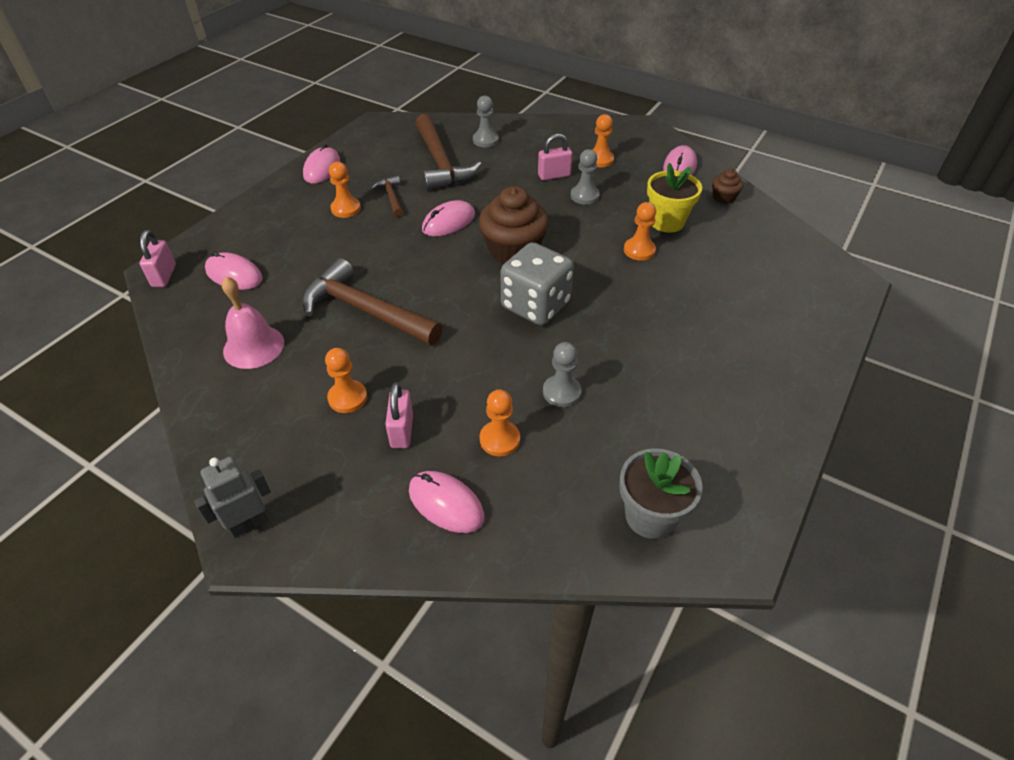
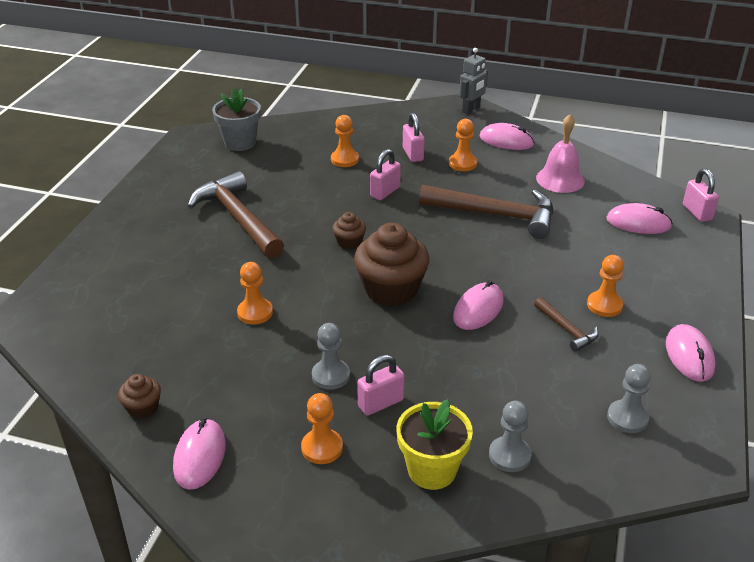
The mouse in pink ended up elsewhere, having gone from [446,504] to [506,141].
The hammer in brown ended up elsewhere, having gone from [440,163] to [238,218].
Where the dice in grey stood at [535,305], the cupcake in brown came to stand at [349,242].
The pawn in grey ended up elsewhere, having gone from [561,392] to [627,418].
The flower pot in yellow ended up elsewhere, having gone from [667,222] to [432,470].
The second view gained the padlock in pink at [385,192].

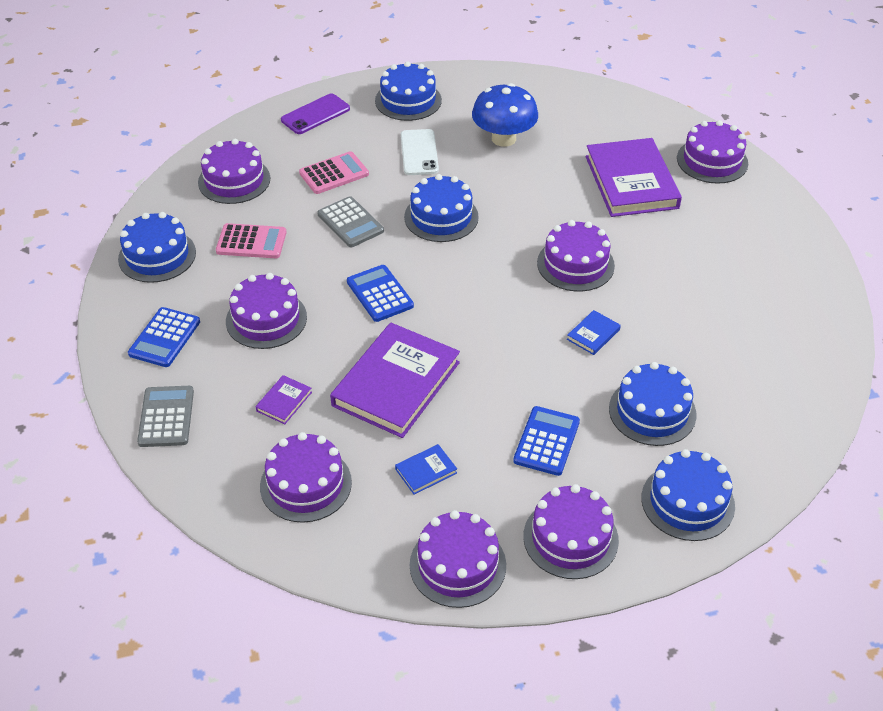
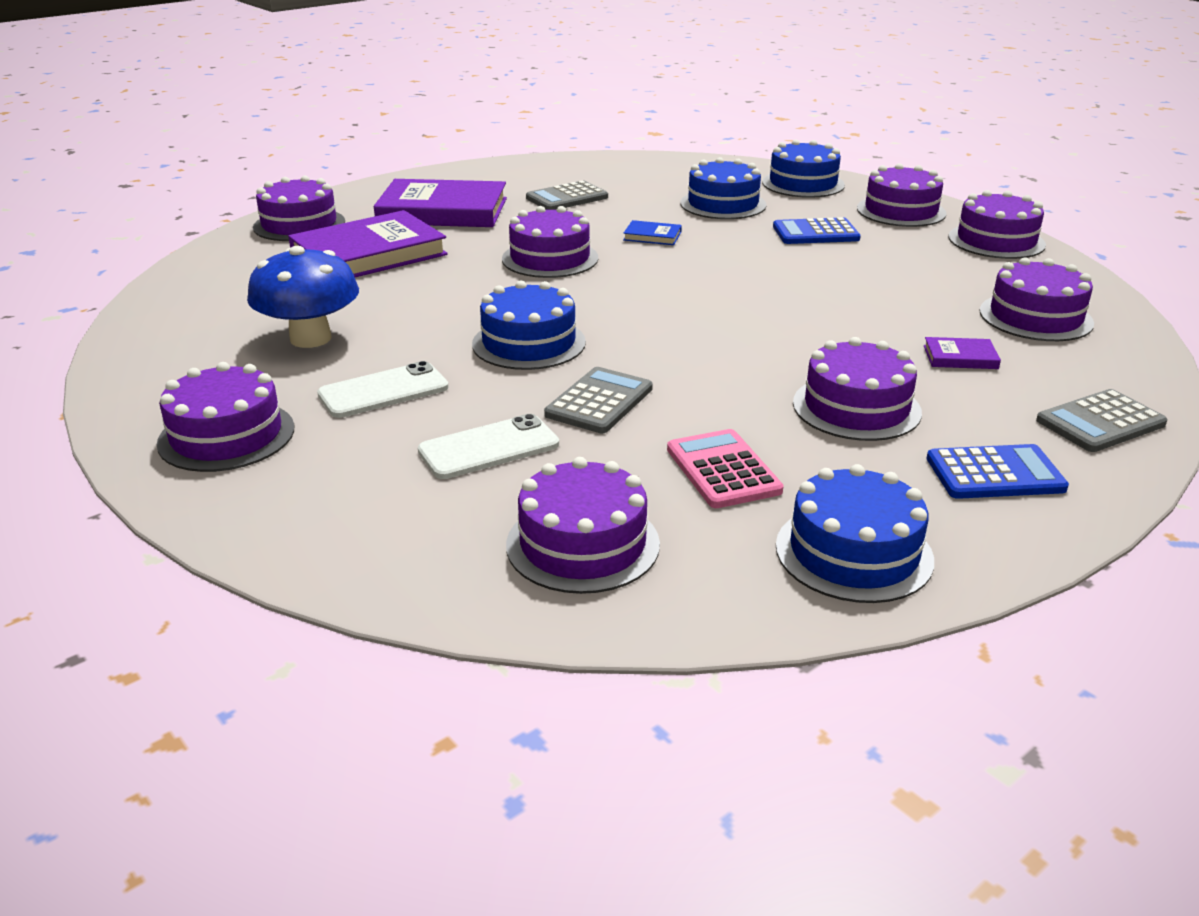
The second view lost the phone in purple at [315,114].
Where the calculator in pink stood at [334,174], the phone in white came to stand at [489,448].
The book in purple ended up elsewhere, having gone from [396,384] to [442,211].
The second view lost the calculator in blue at [380,294].
What was the cake in blue at [408,100] turned into the cake in purple at [226,435].
The second view lost the book in blue at [426,471].
The second view gained the calculator in grey at [567,198].

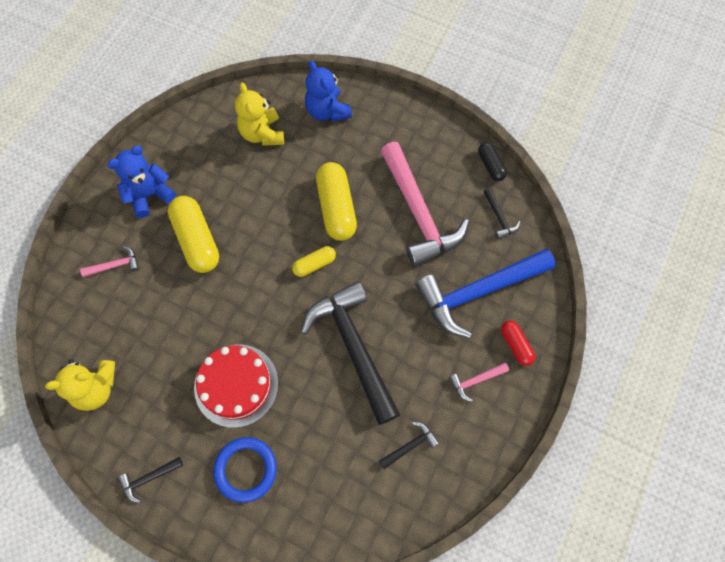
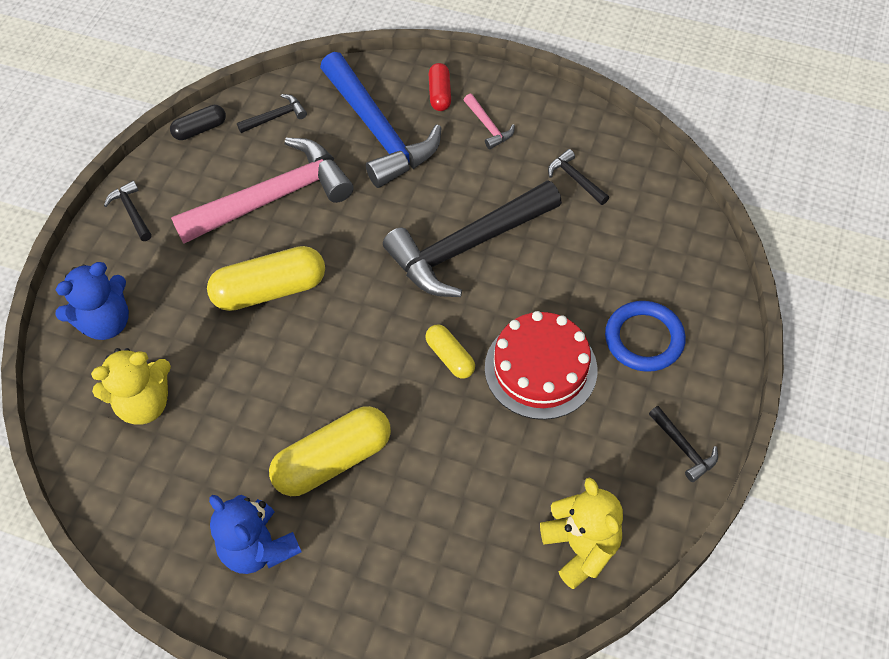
The second view lost the hammer in pink at [115,265].
The capsule in yellow ended up elsewhere, having gone from [314,264] to [450,357].
The capsule in red at [515,345] ended up facing another way, 60 degrees counterclockwise from before.
The second view gained the hammer in black at [131,212].

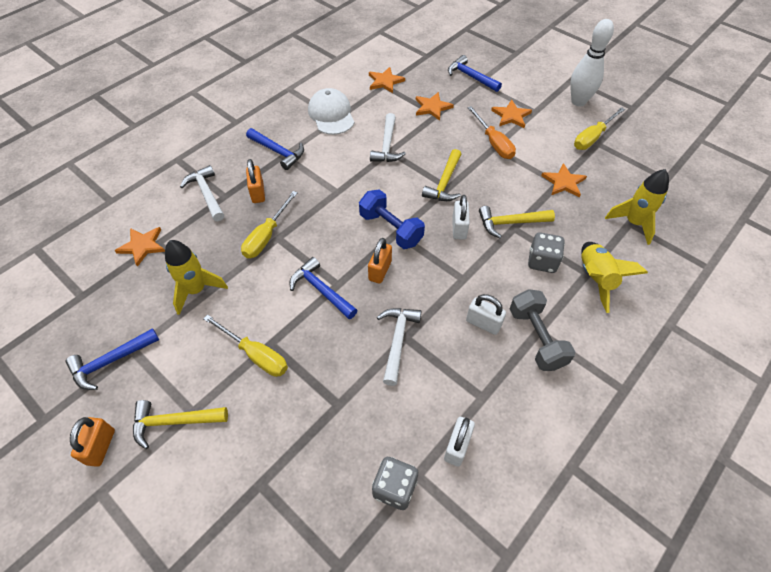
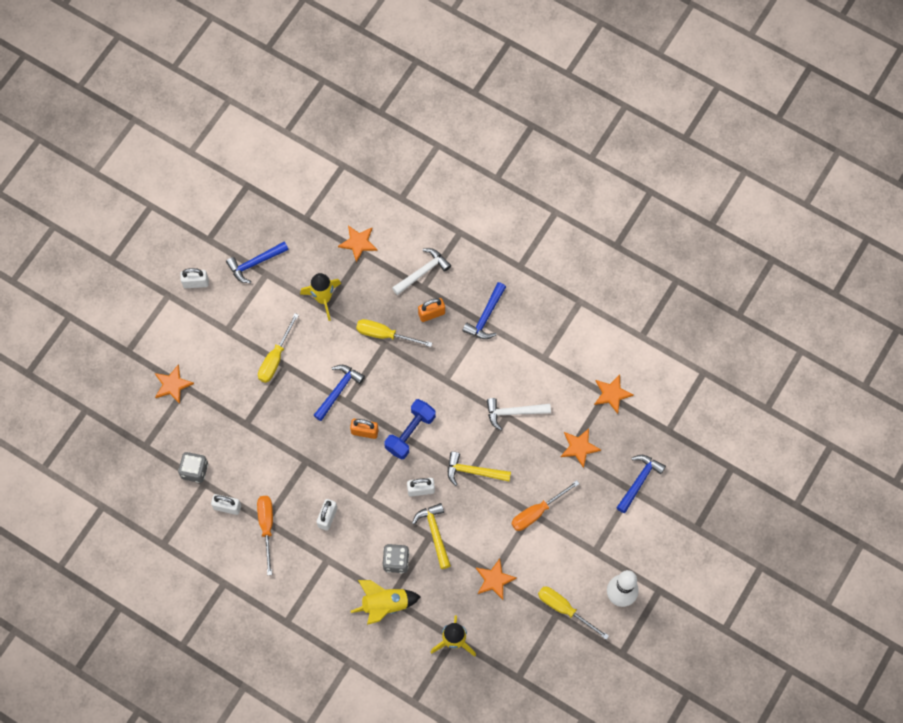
The hammer in blue at [111,361] ended up facing another way, 75 degrees counterclockwise from before.
What was the padlock in orange at [101,447] turned into the padlock in white at [196,283].
The second view lost the hammer in yellow at [174,422].
The second view lost the cap in white at [331,115].
The second view lost the hammer in white at [397,341].
The star in orange ended up elsewhere, having gone from [511,116] to [172,385].
The second view lost the dumbbell in grey at [536,338].
The second view gained the screwdriver in orange at [266,527].

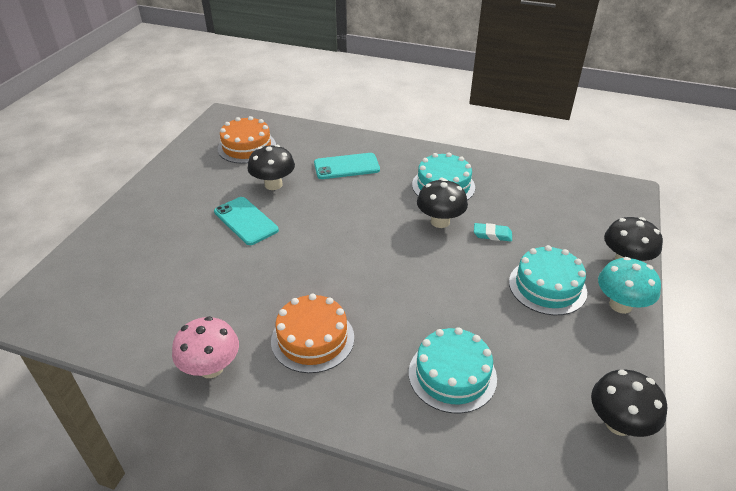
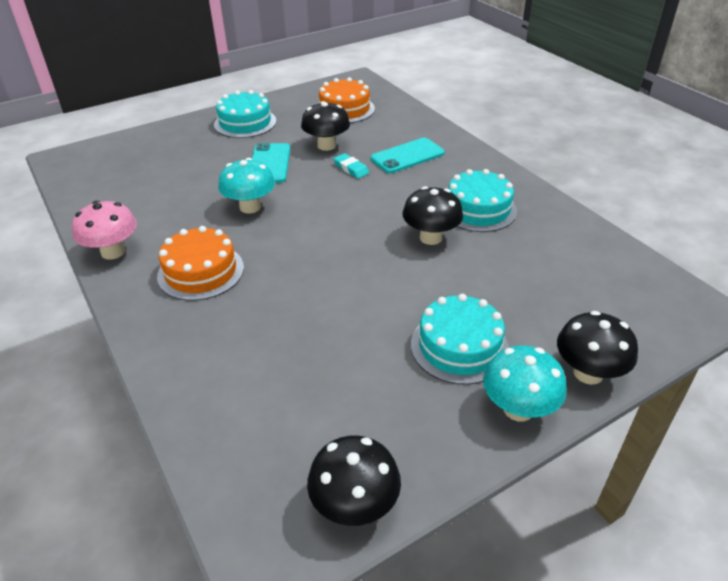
The phone in turquoise at [346,166] ended up facing another way, 60 degrees counterclockwise from before.
The cake in turquoise ended up elsewhere, having gone from [452,375] to [245,123].
The eraser in turquoise ended up elsewhere, having gone from [492,234] to [351,168].
The second view gained the mushroom in turquoise at [250,207].

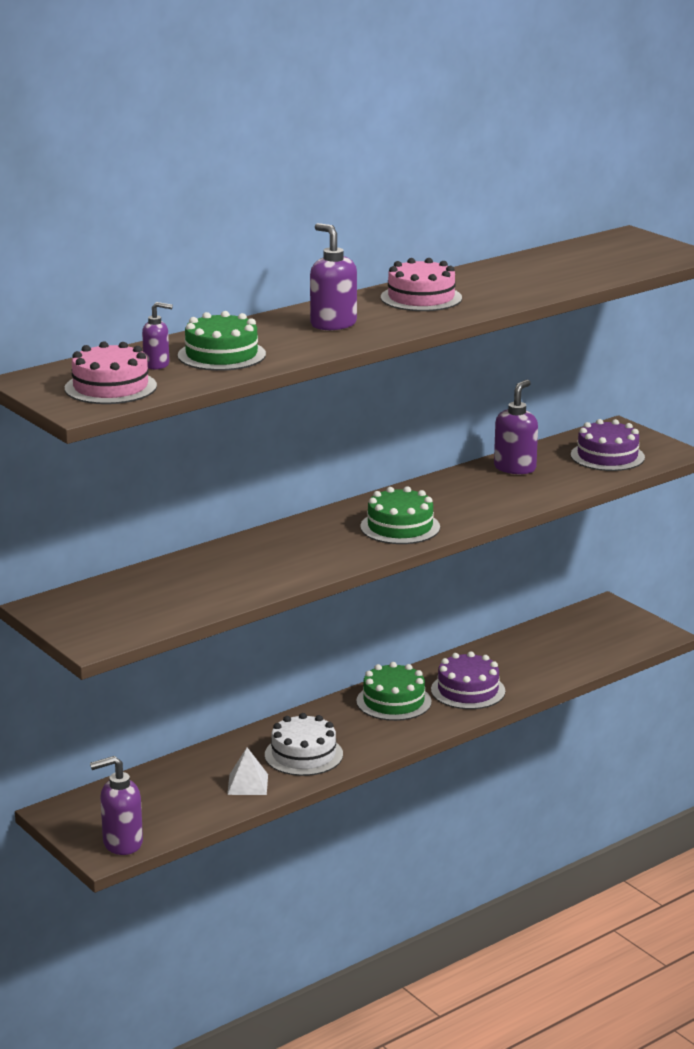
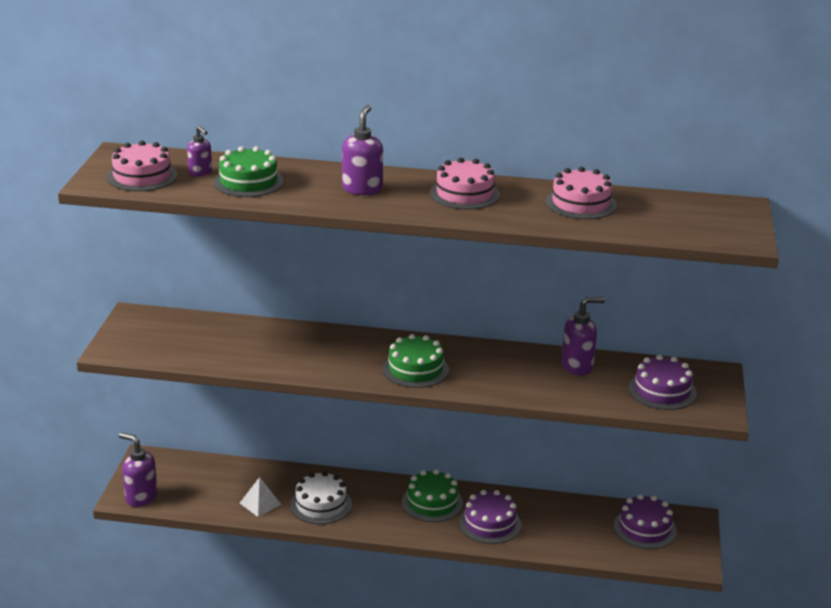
The second view gained the cake in pink at [581,203].
The second view gained the cake in purple at [645,528].

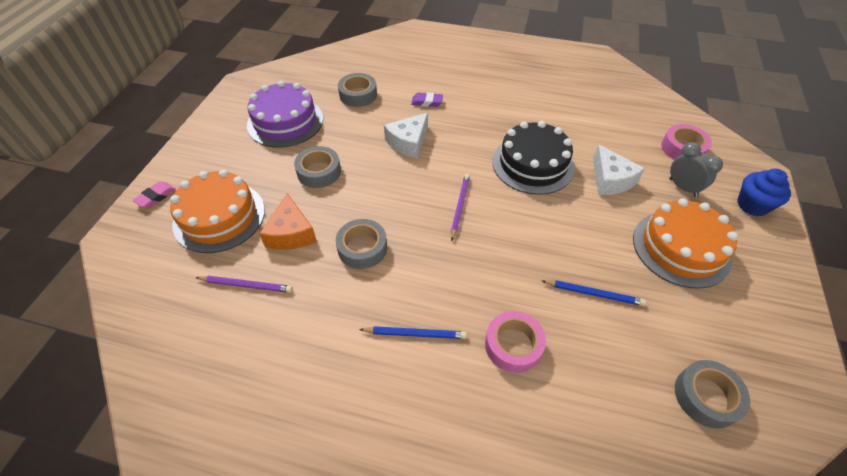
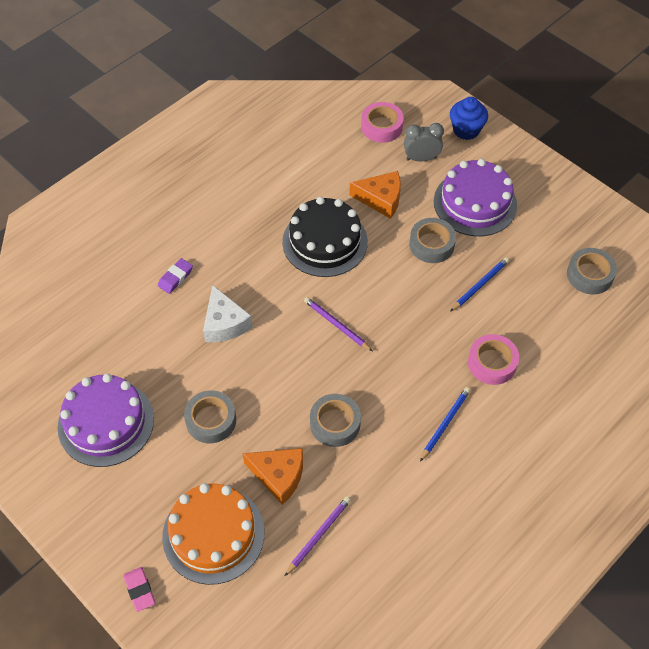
The tape in grey ended up elsewhere, having gone from [358,95] to [431,244].
What was the cheese in white at [610,180] turned into the cheese in orange at [381,199].
What was the cake in orange at [681,248] turned into the cake in purple at [475,203].

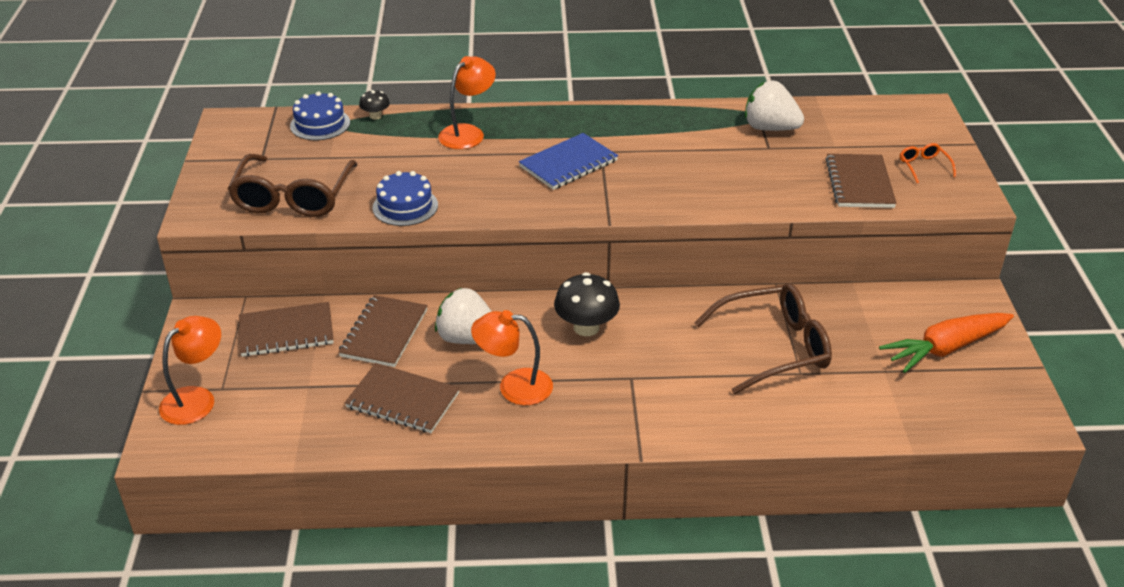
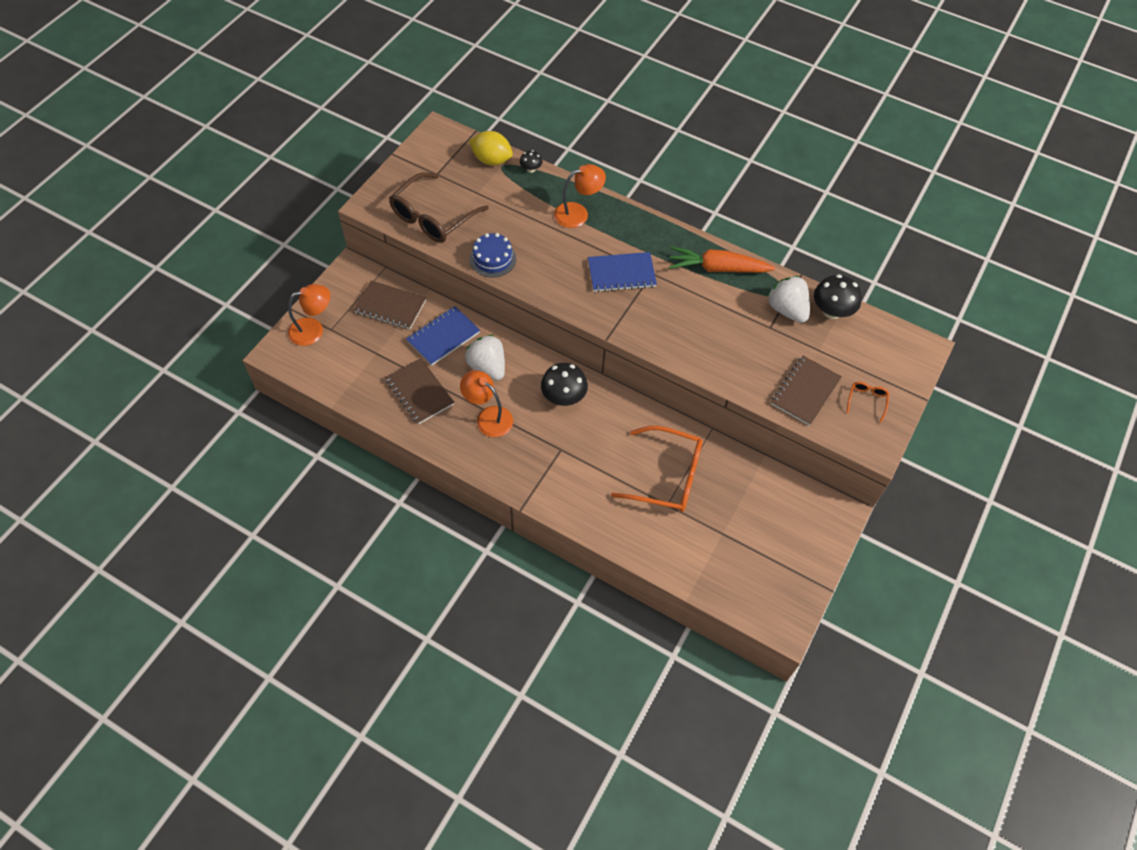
Where the cake in blue stood at [320,124], the lemon in yellow came to stand at [491,160].
What was the notebook in brown at [384,333] turned into the notebook in blue at [443,337].
What was the glasses in brown at [774,347] turned into the glasses in orange at [667,476].
The carrot in orange ended up elsewhere, having gone from [945,348] to [717,268].
The second view gained the mushroom in black at [831,311].

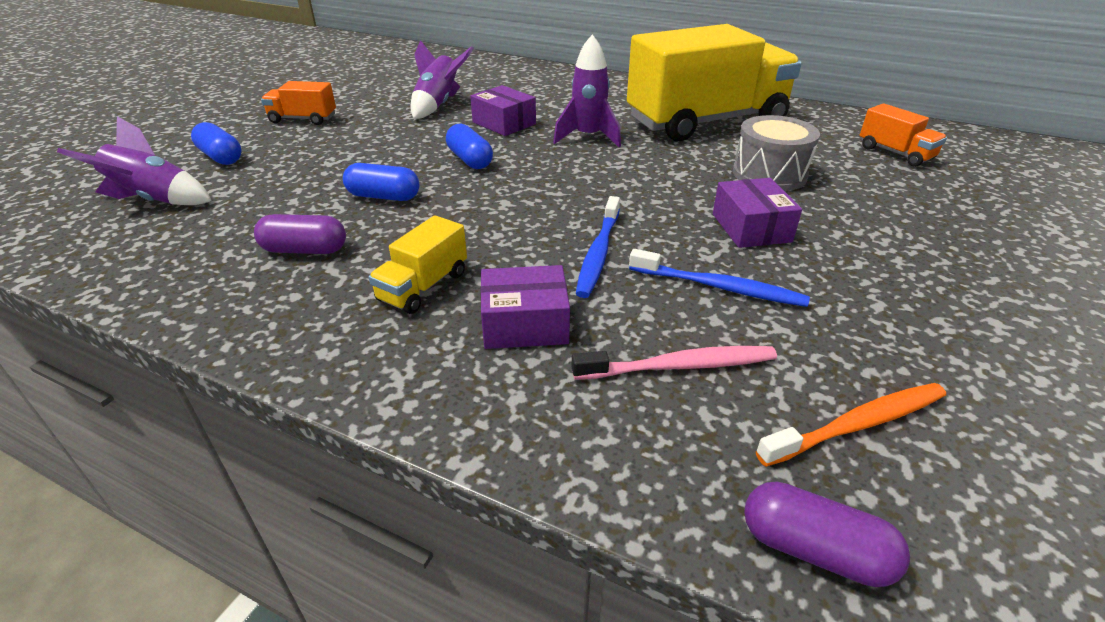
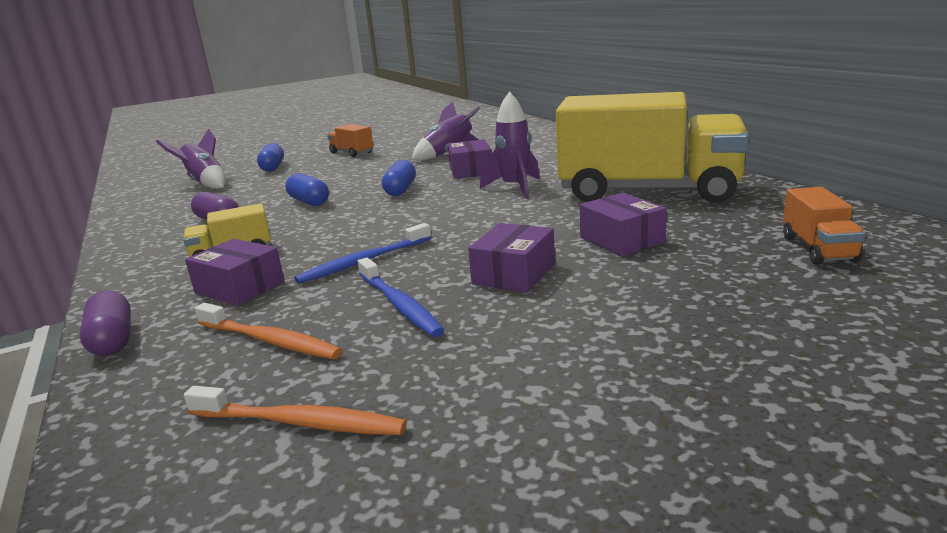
What was the toothbrush in pink at [679,366] turned into the toothbrush in orange at [269,341].
Where the drum in grey stood at [769,174], the box in purple came to stand at [621,240].
The capsule in purple ended up elsewhere, having gone from [814,550] to [112,340].

